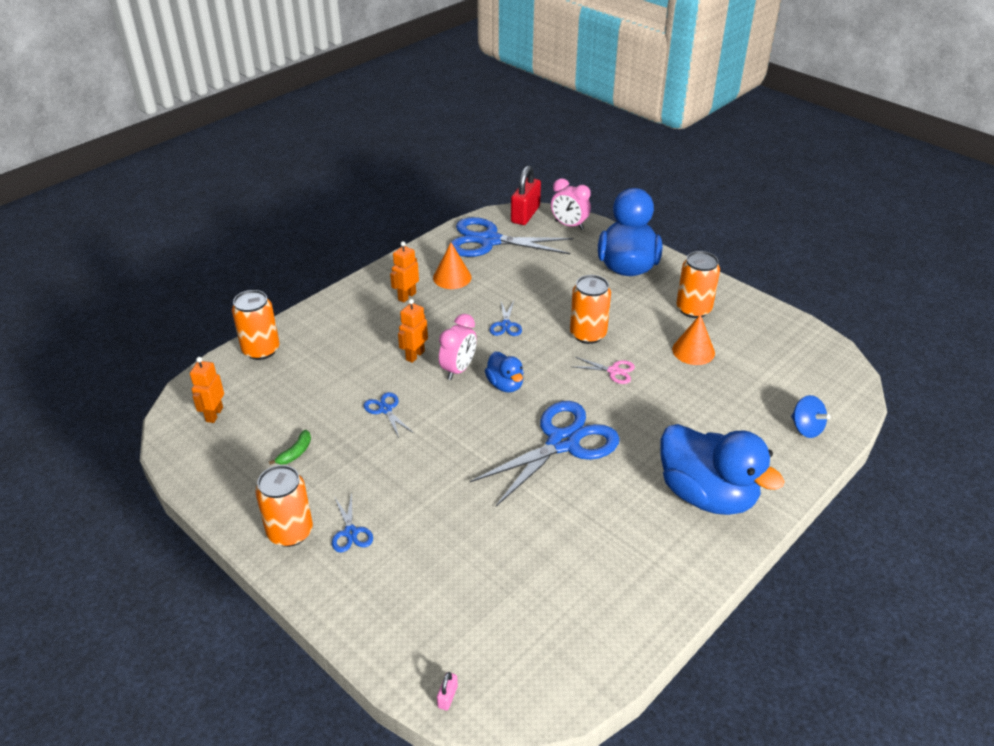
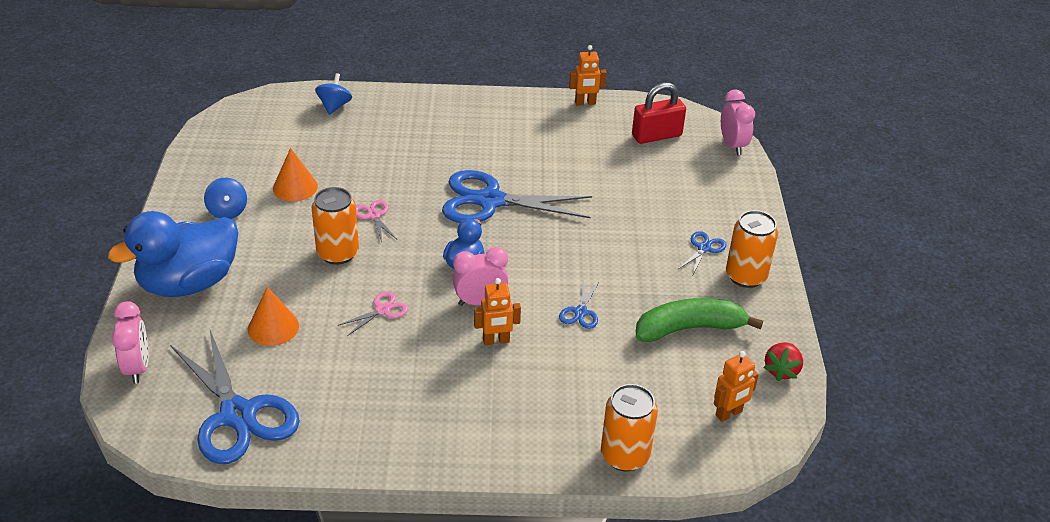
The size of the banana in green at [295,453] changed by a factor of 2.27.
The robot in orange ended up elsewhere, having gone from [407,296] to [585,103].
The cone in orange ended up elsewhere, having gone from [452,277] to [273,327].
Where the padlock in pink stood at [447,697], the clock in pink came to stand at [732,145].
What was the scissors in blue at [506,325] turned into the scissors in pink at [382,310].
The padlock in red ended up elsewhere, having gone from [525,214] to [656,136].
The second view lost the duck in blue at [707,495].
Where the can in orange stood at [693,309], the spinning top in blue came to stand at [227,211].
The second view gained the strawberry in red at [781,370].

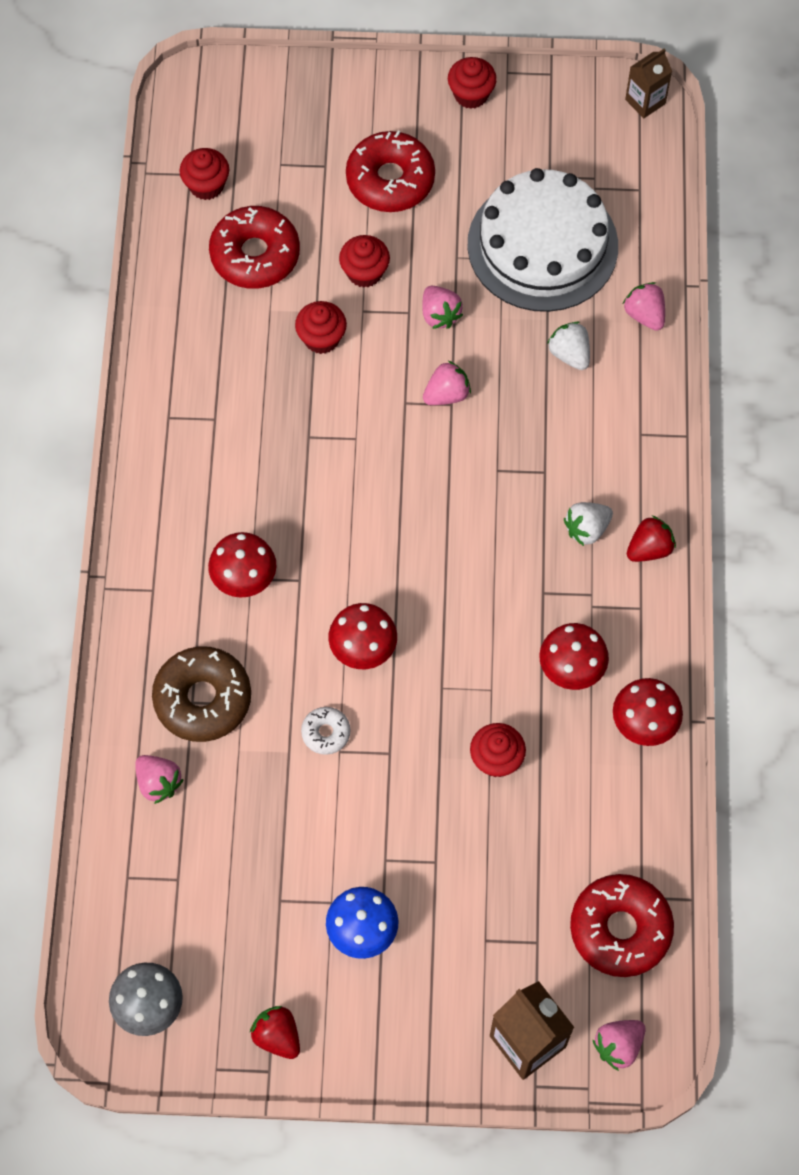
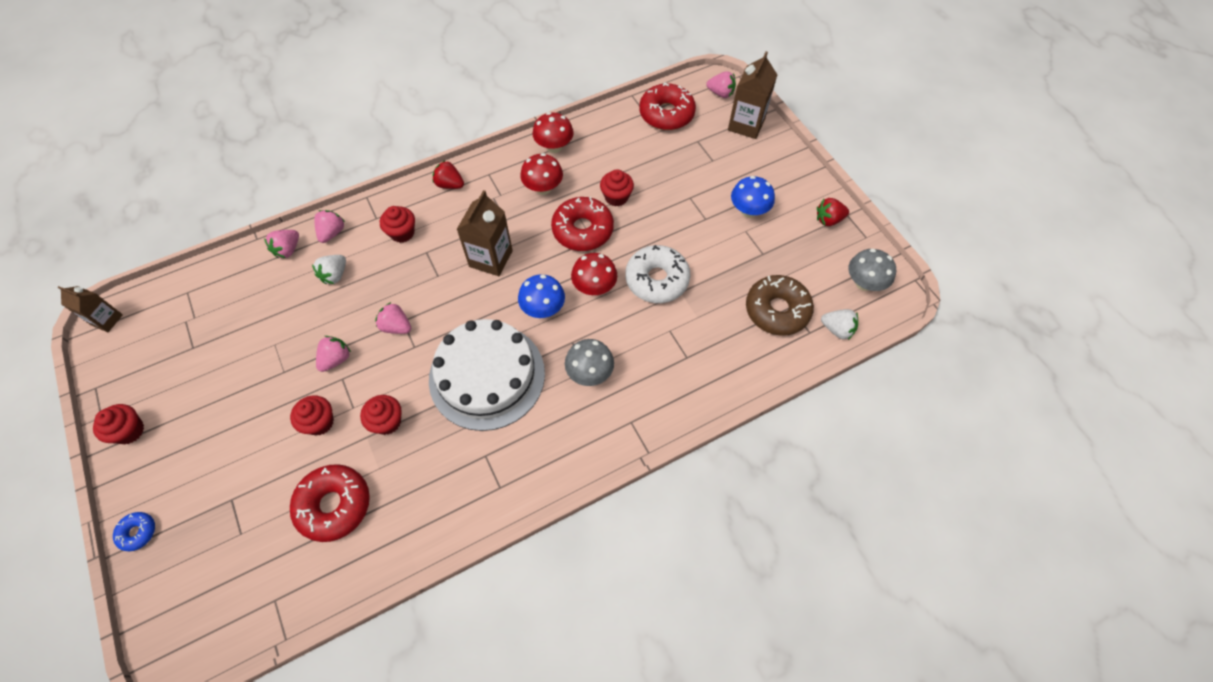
The strawberry in pink ended up elsewhere, having gone from [158,783] to [332,233].
The donut in brown ended up elsewhere, having gone from [203,699] to [777,310].
The cupcake in red ended up elsewhere, having gone from [206,185] to [402,233].
What was the mushroom in red at [244,578] turned into the mushroom in grey at [589,373].
The strawberry in red at [277,1036] ended up facing another way, 60 degrees clockwise from before.
The size of the donut in white at [326,733] changed by a factor of 2.02.
The donut in red ended up elsewhere, having gone from [390,180] to [582,230].
The cake in white ended up elsewhere, having gone from [542,245] to [487,376].
The strawberry in white ended up elsewhere, having gone from [587,529] to [837,329].
The second view gained the donut in blue at [138,532].
The second view gained the carton in brown at [491,258].
The second view gained the mushroom in blue at [543,308].

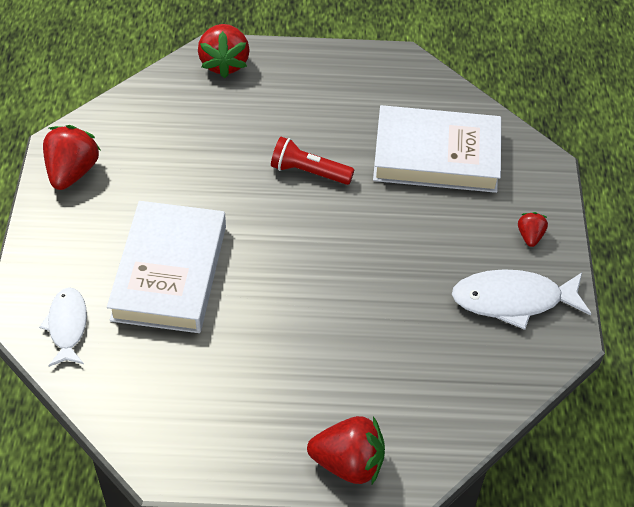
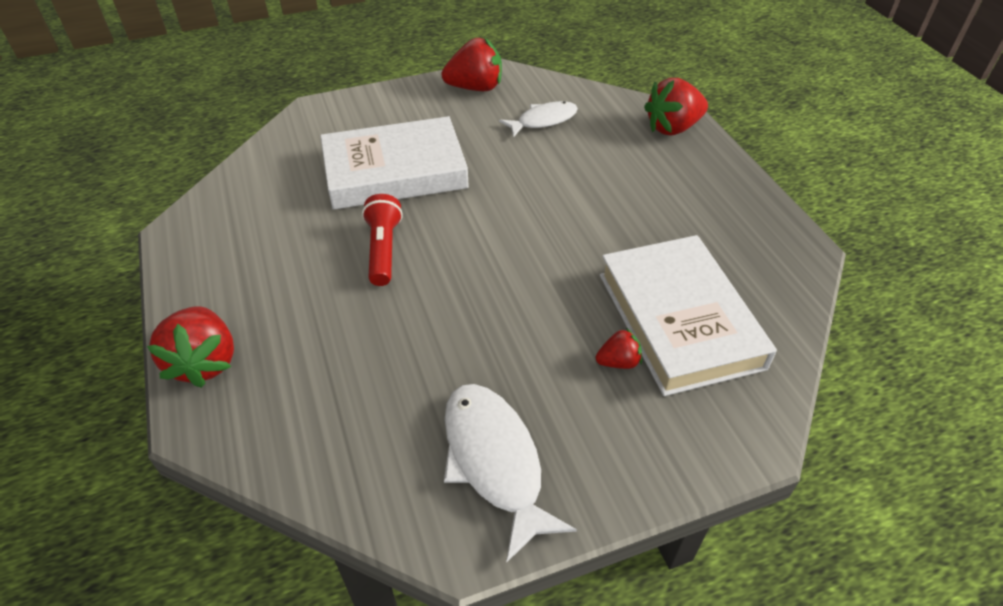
The fish in white ended up elsewhere, having gone from [67,326] to [543,120].
The flashlight in red ended up elsewhere, having gone from [309,172] to [383,250].
The strawberry in red ended up elsewhere, having gone from [530,236] to [618,362].

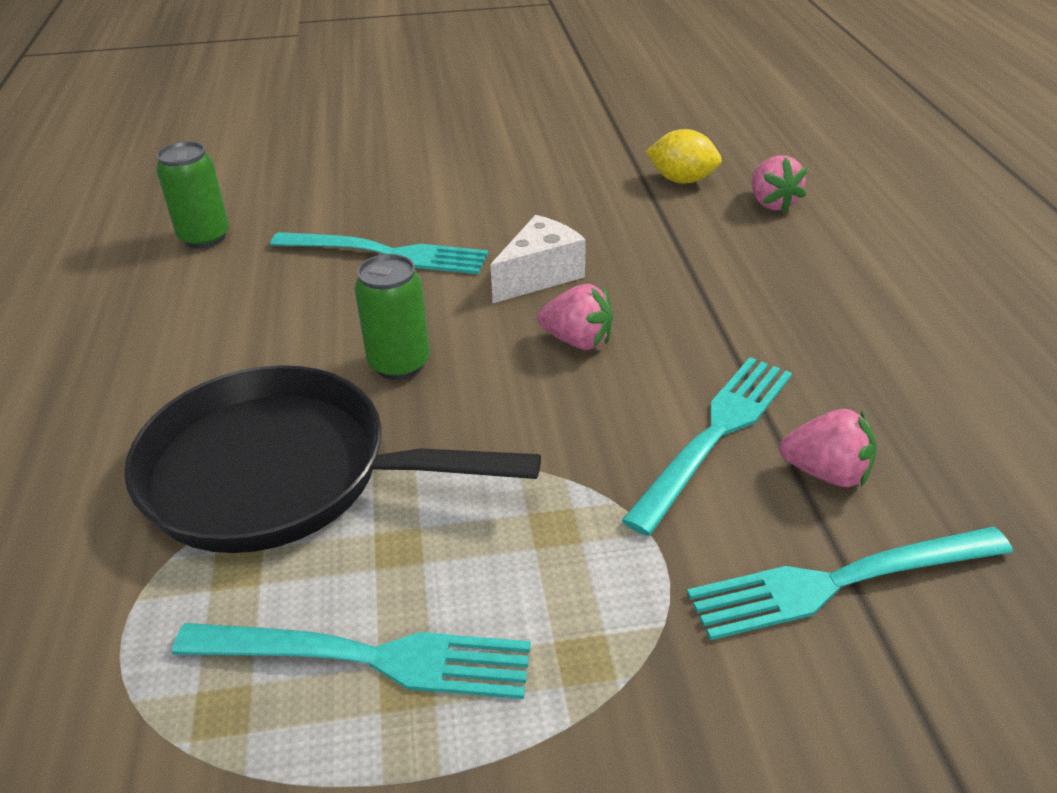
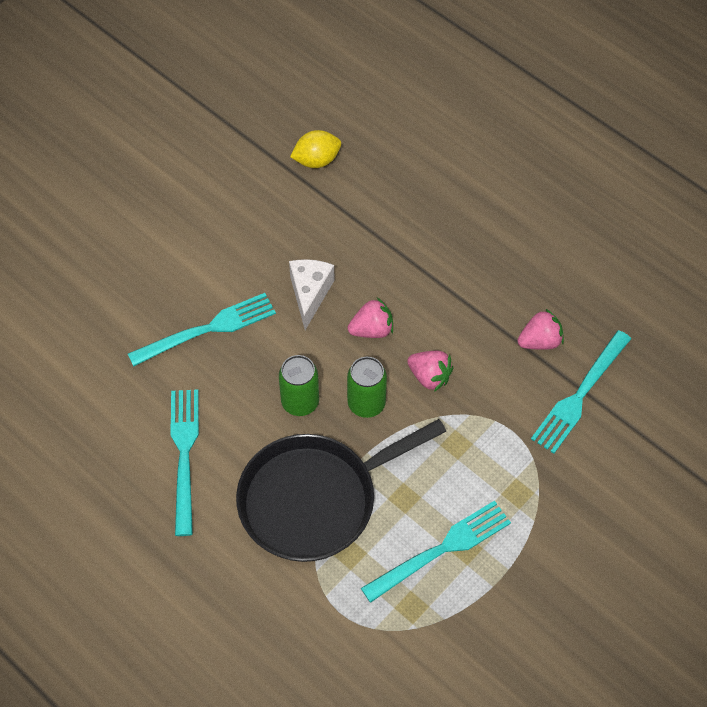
The can in green ended up elsewhere, having gone from [205,237] to [366,404].
The fork in turquoise ended up elsewhere, having gone from [716,433] to [184,453].
The strawberry in pink ended up elsewhere, having gone from [771,203] to [429,377].

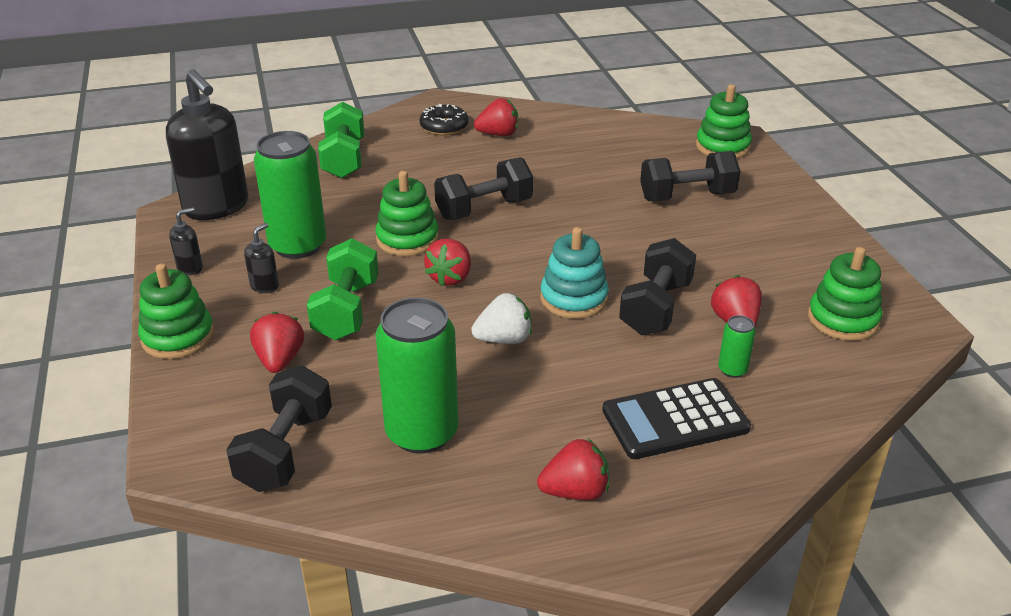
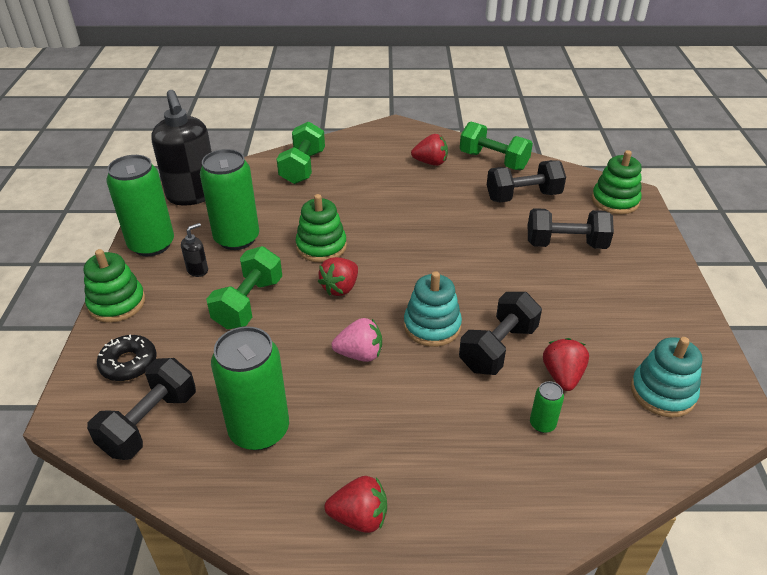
Where the soap dispenser in black stood at [190,268], the can in green came to stand at [151,244].
The second view lost the strawberry in red at [280,360].
The donut in black ended up elsewhere, having gone from [444,127] to [129,363].
The dumbbell in black ended up elsewhere, having gone from [484,209] to [523,196].
What was the strawberry in white at [504,339] turned into the strawberry in pink at [360,354].
The second view lost the calculator in black at [675,420].
What was the stacking toy in green at [842,319] turned into the stacking toy in turquoise at [662,392].
The second view gained the dumbbell in green at [493,161].

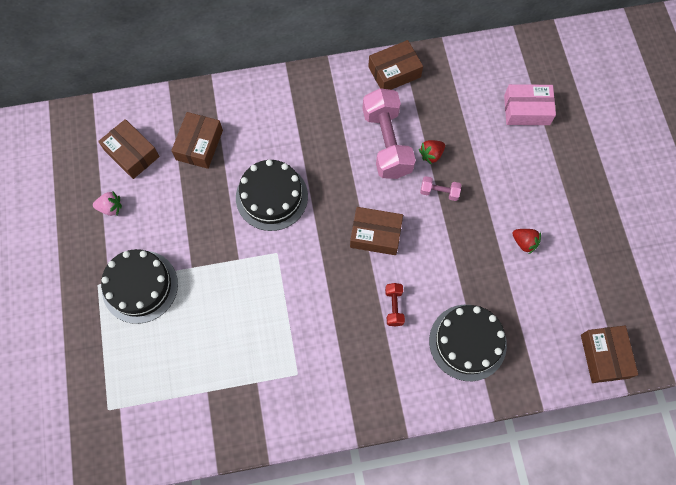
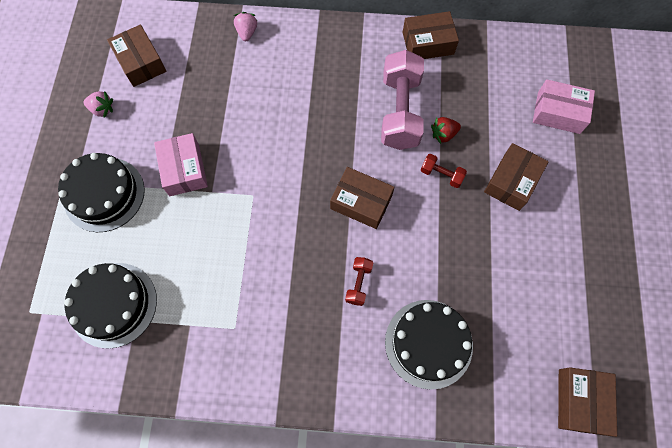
The box in brown ended up elsewhere, having gone from [199,145] to [511,181].
The cake in black ended up elsewhere, having gone from [271,197] to [113,304].
What was the dumbbell in pink at [439,192] turned into the dumbbell in red at [441,175].
The second view lost the strawberry in red at [524,242].
The second view gained the box in pink at [184,169].
The second view gained the strawberry in pink at [247,32].

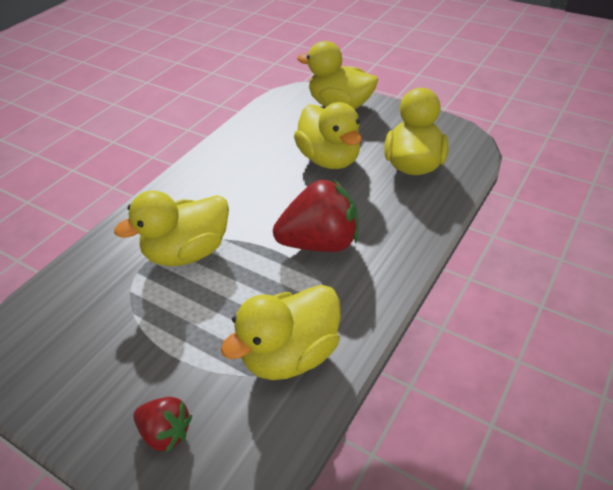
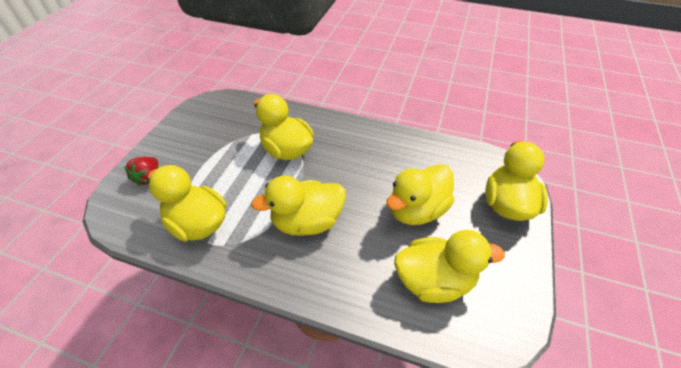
Where the strawberry in red stood at [320,243], the duck in yellow came to stand at [307,222].

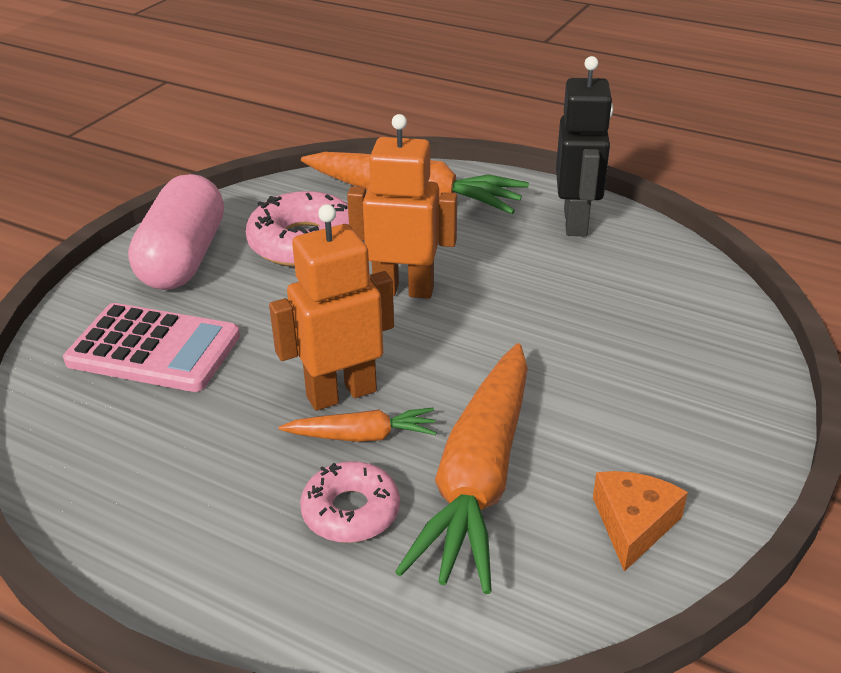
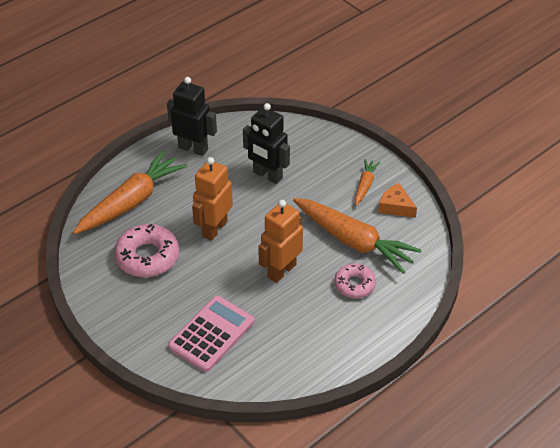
The second view lost the capsule in pink at [183,258].
The robot in orange at [341,393] ended up facing another way, 45 degrees clockwise from before.
The carrot in orange ended up elsewhere, having gone from [362,436] to [365,185].
The second view gained the robot in black at [267,175].

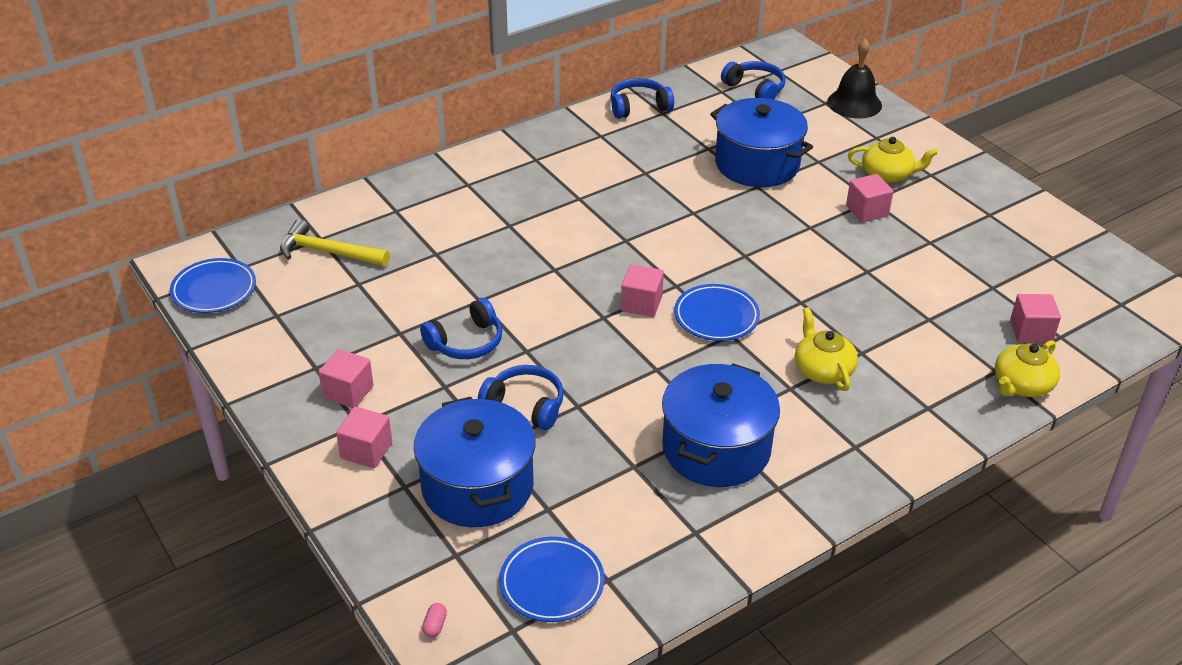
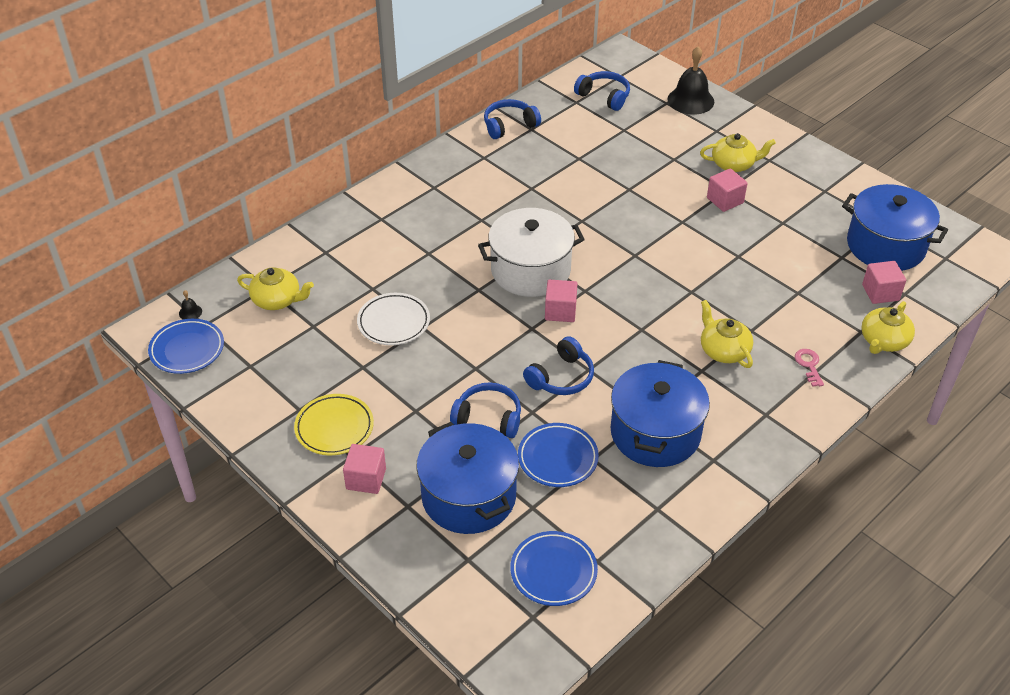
Where the hammer in yellow stood at [328,252], the teapot in yellow came to stand at [277,300].
Where the cube in pink stood at [348,392], the plate in yellow came to stand at [334,428].
The headphones in blue ended up elsewhere, having gone from [466,342] to [561,377].
The second view lost the capsule in pink at [435,626].
The plate in blue ended up elsewhere, having gone from [716,317] to [557,458].
The pot in blue ended up elsewhere, having gone from [757,164] to [885,246].
The second view gained the bell in black at [190,312].
The second view gained the plate in white at [393,322].
The second view gained the pot in white at [530,270].
The second view gained the key in pink at [809,365].

